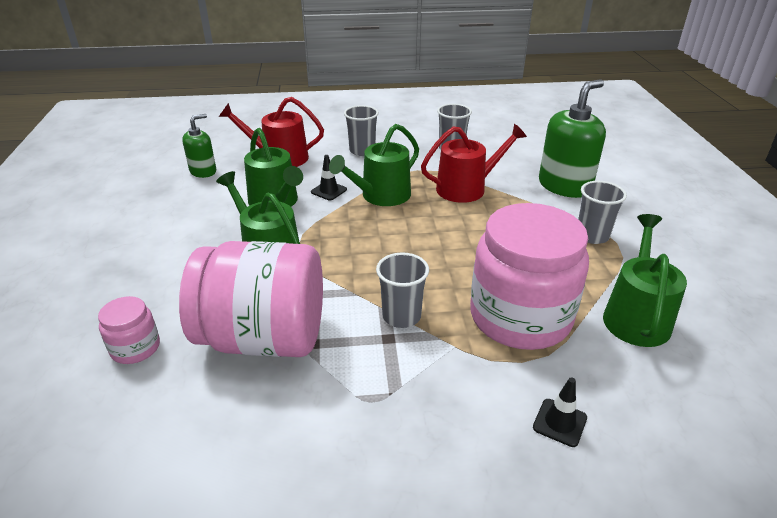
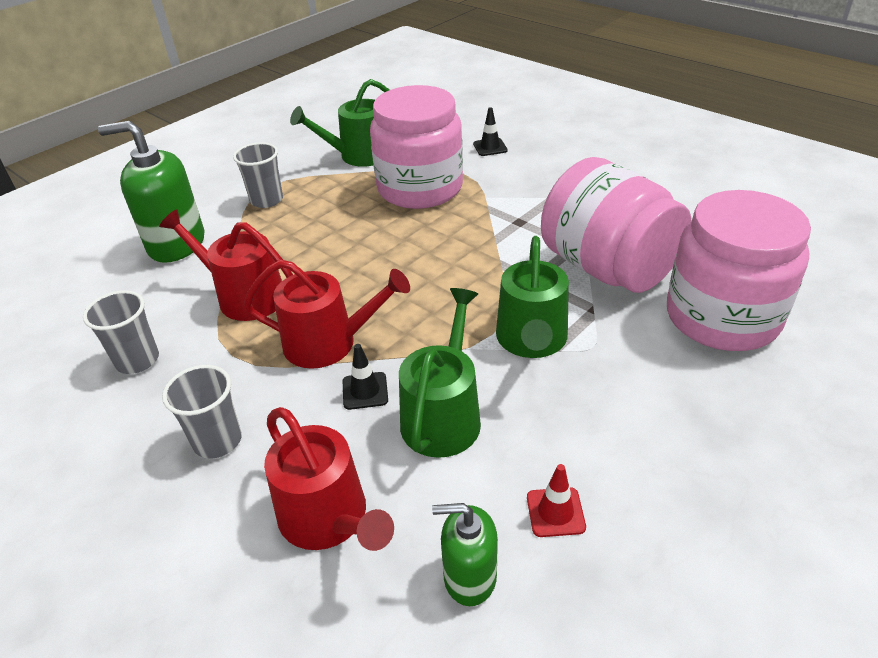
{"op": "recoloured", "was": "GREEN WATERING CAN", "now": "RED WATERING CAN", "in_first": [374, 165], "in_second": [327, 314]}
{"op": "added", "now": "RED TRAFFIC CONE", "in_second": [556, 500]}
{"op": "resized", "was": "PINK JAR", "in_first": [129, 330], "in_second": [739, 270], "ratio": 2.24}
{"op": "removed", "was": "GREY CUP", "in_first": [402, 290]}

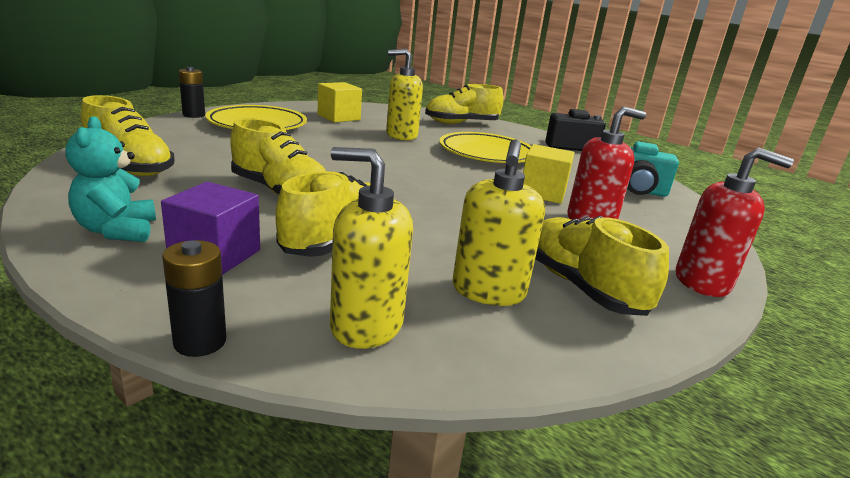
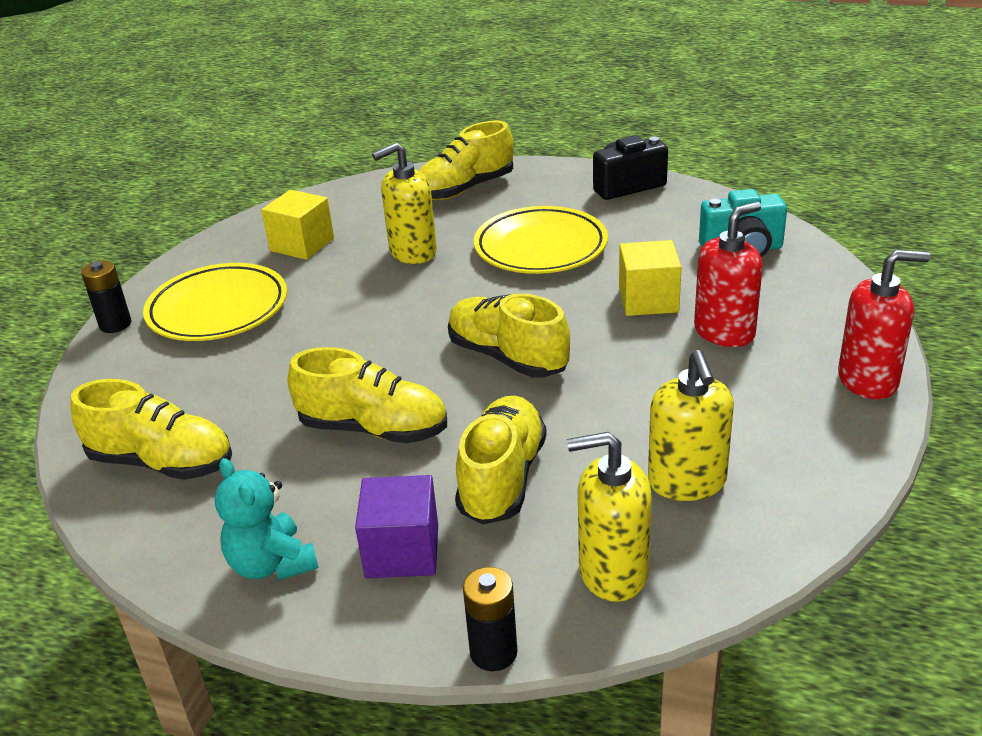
{"op": "moved", "was": "YELLOW SHOE", "in_first": [602, 266], "in_second": [509, 335]}

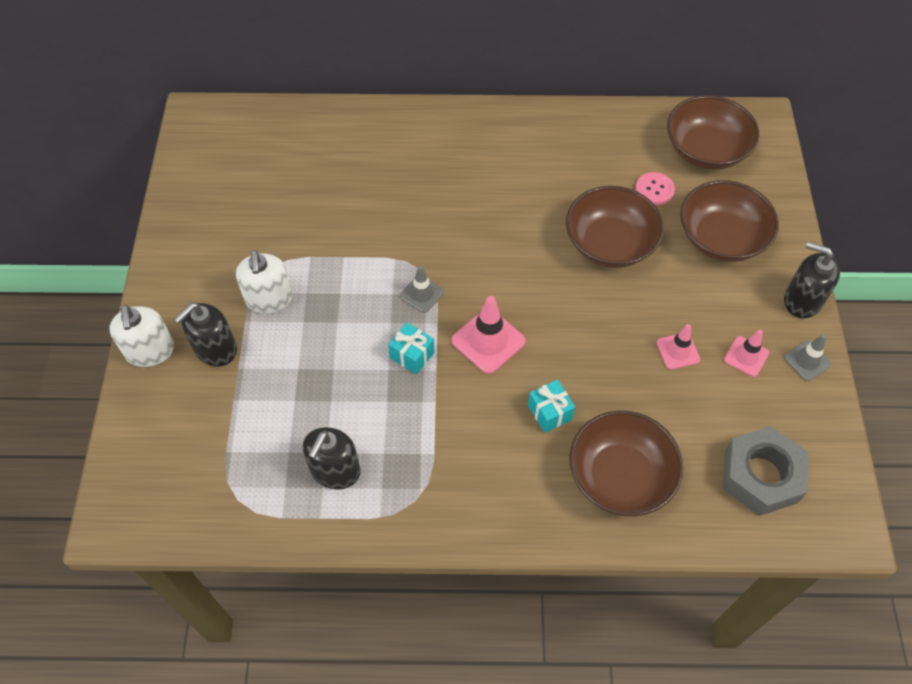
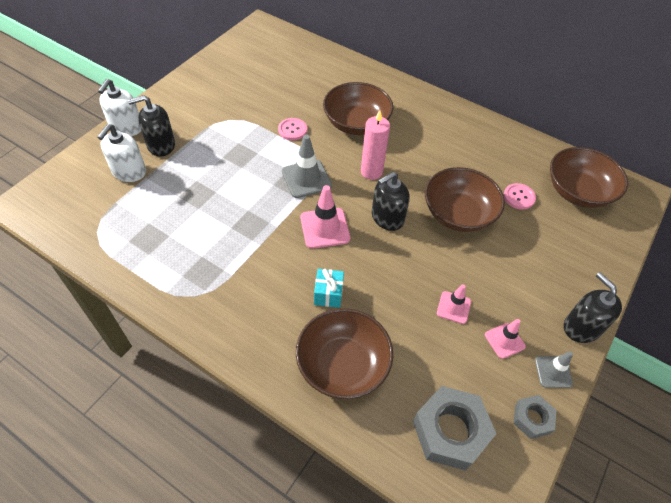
{"op": "moved", "was": "WHITE SOAP DISPENSER", "in_first": [264, 281], "in_second": [121, 153]}
{"op": "added", "now": "PINK BUTTON", "in_second": [292, 129]}
{"op": "resized", "was": "GREY TRAFFIC CONE", "in_first": [422, 289], "in_second": [307, 166], "ratio": 1.61}
{"op": "moved", "was": "BROWN BOWL", "in_first": [729, 221], "in_second": [358, 108]}
{"op": "added", "now": "PINK CANDLE", "in_second": [375, 145]}
{"op": "moved", "was": "BLACK SOAP DISPENSER", "in_first": [332, 458], "in_second": [391, 201]}
{"op": "added", "now": "GREY NUT", "in_second": [534, 417]}
{"op": "removed", "was": "TURQUOISE GIFT", "in_first": [411, 349]}

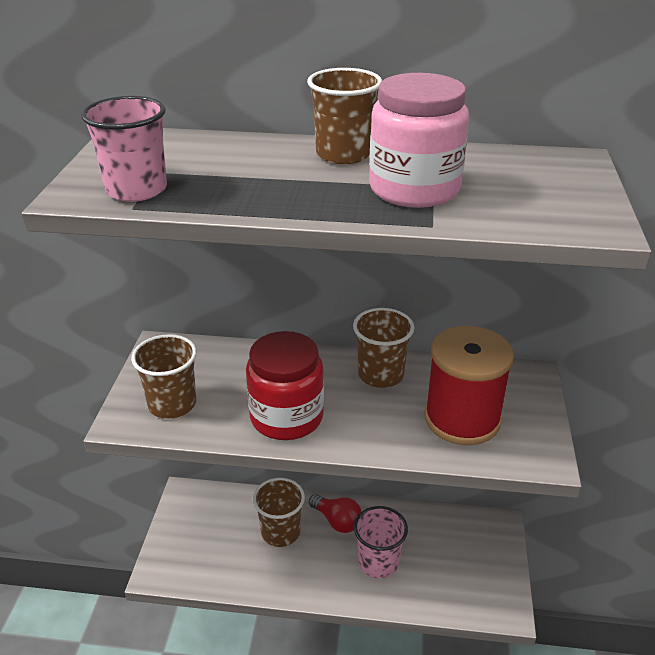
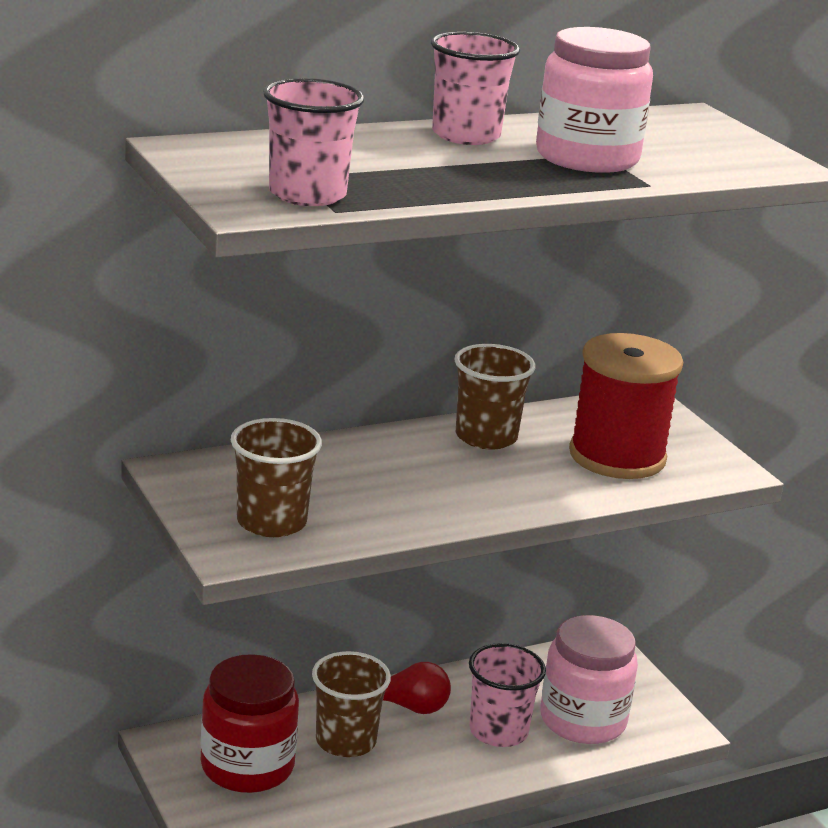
{"op": "moved", "was": "RED JAR", "in_first": [285, 385], "in_second": [250, 723]}
{"op": "recoloured", "was": "BROWN CUP", "now": "PINK CUP", "in_first": [344, 116], "in_second": [475, 88]}
{"op": "added", "now": "PINK JAR", "in_second": [589, 679]}

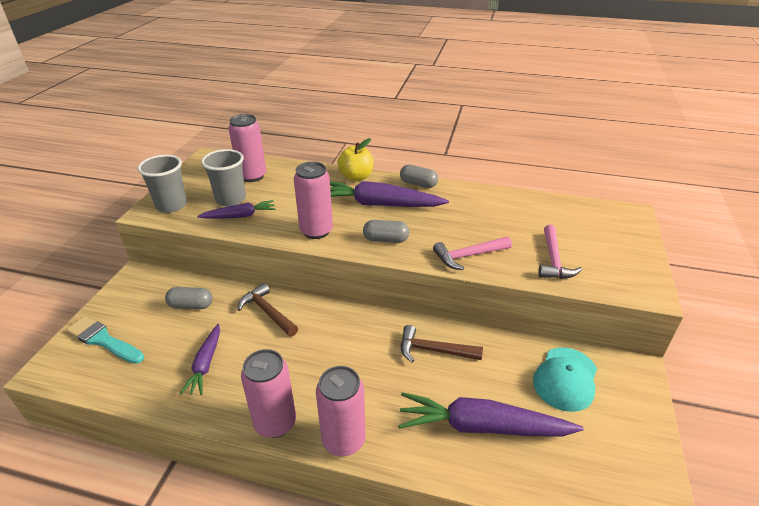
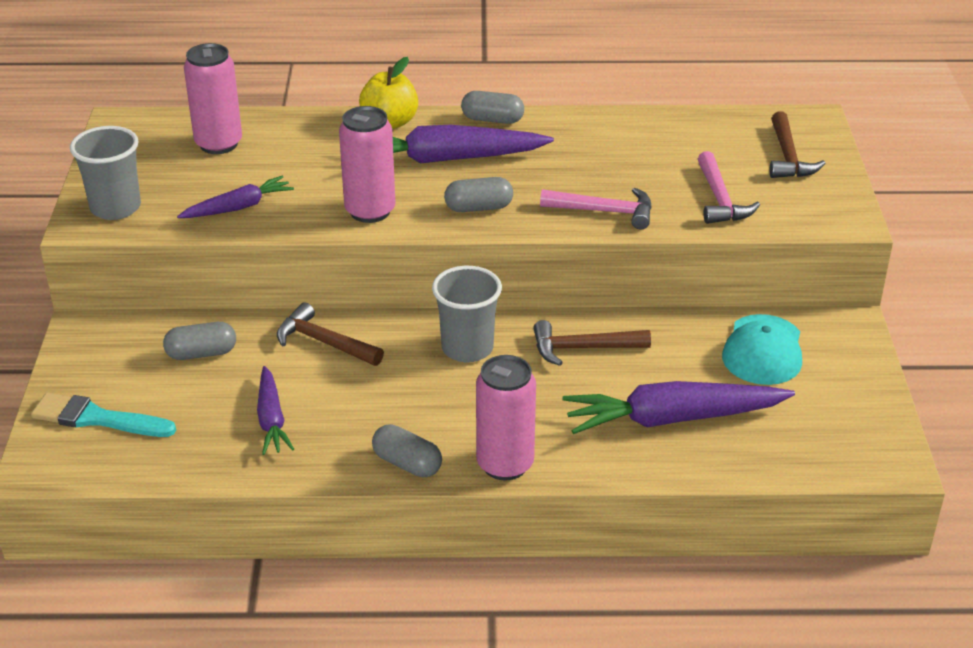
{"op": "replaced", "was": "PINK CAN", "now": "GREY CAPSULE", "in_first": [268, 393], "in_second": [407, 450]}
{"op": "moved", "was": "GREY CUP", "in_first": [223, 177], "in_second": [467, 314]}
{"op": "turned", "was": "PINK HAMMER", "in_first": [472, 253], "in_second": [596, 208], "clockwise": -135}
{"op": "added", "now": "BROWN HAMMER", "in_second": [798, 144]}

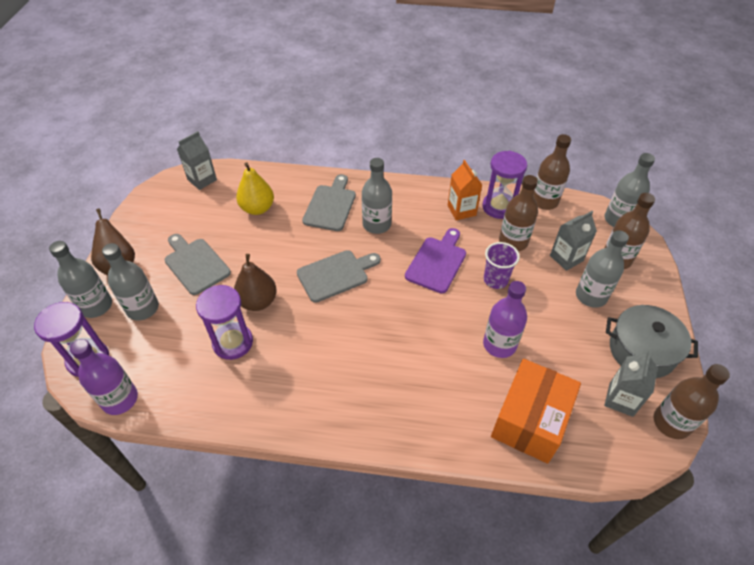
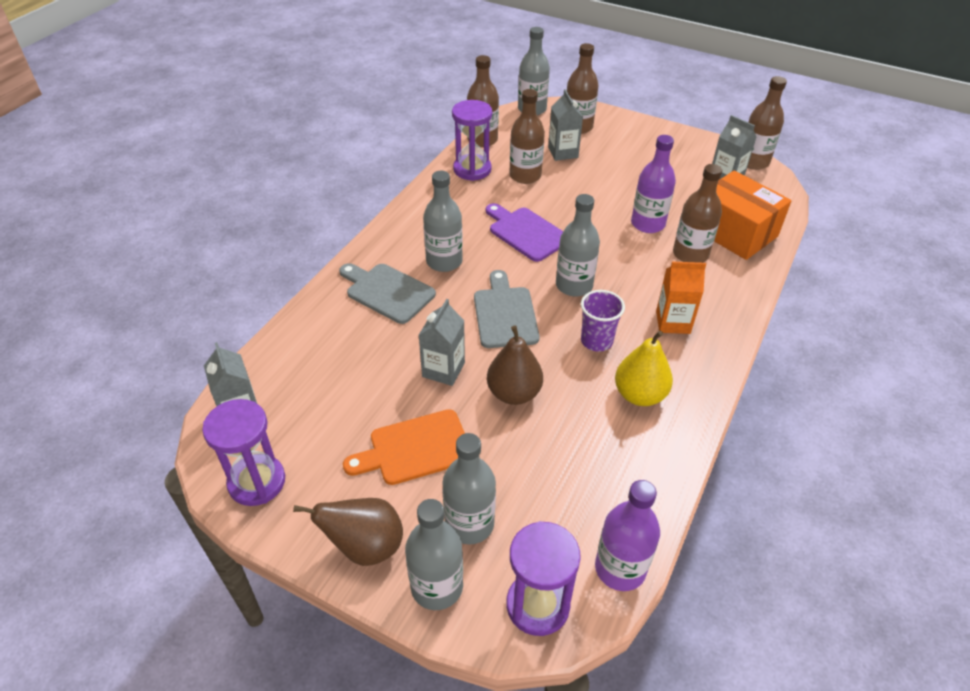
{"op": "moved", "was": "PURPLE HOURGLASS", "in_first": [224, 322], "in_second": [243, 452]}
{"op": "recoloured", "was": "GREY CUTTING BOARD", "now": "ORANGE CUTTING BOARD", "in_first": [198, 264], "in_second": [404, 447]}
{"op": "added", "now": "GREY CARTON", "in_second": [442, 342]}
{"op": "moved", "was": "GREY BOTTLE", "in_first": [602, 269], "in_second": [578, 245]}
{"op": "moved", "was": "PURPLE CUP", "in_first": [502, 265], "in_second": [603, 321]}
{"op": "moved", "was": "YELLOW PEAR", "in_first": [255, 188], "in_second": [644, 368]}
{"op": "moved", "was": "ORANGE CARTON", "in_first": [465, 190], "in_second": [681, 298]}
{"op": "added", "now": "BROWN BOTTLE", "in_second": [697, 213]}
{"op": "removed", "was": "GREY POT", "in_first": [652, 341]}

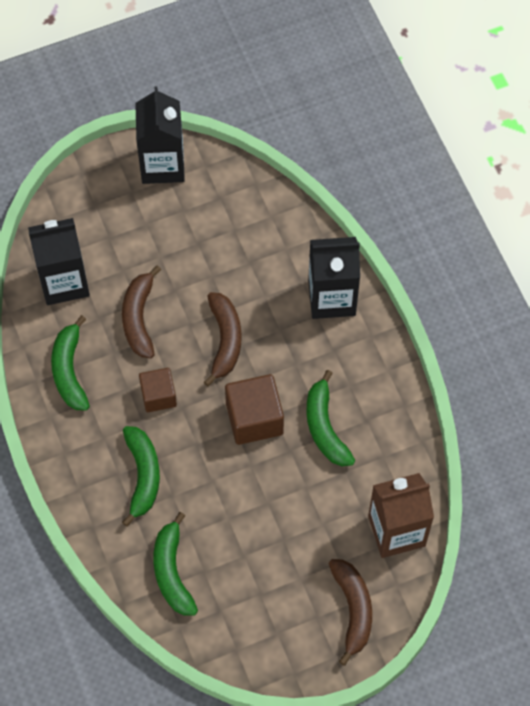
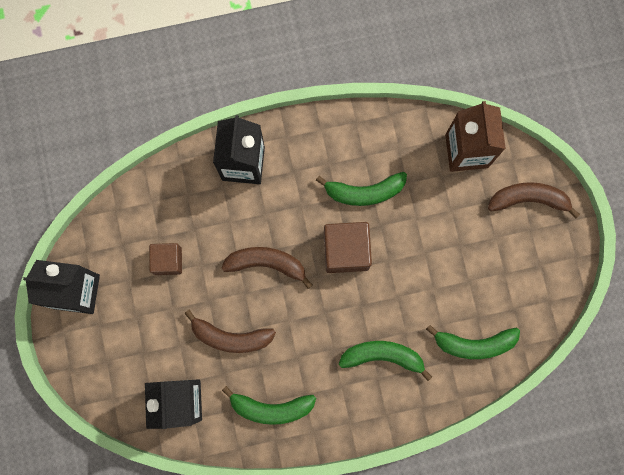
{"op": "moved", "was": "BROWN CUBE", "in_first": [158, 390], "in_second": [165, 259]}

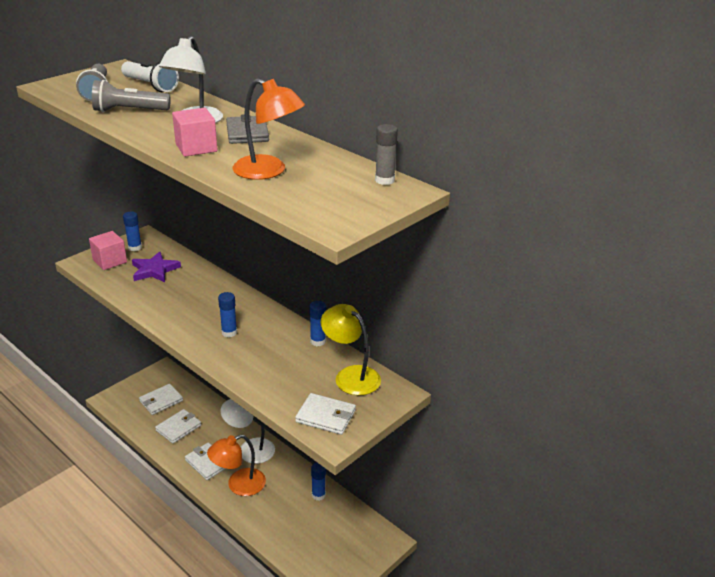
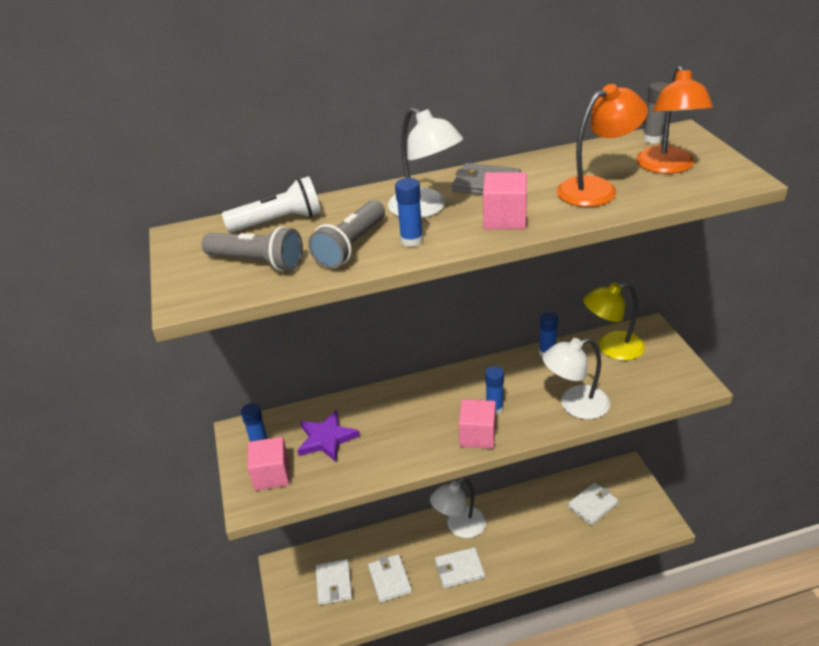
{"op": "moved", "was": "BLUE GLUE STICK", "in_first": [318, 482], "in_second": [409, 212]}
{"op": "added", "now": "PINK CUBE", "in_second": [477, 424]}
{"op": "added", "now": "WHITE LAMP", "in_second": [576, 378]}
{"op": "moved", "was": "WHITE WALLET", "in_first": [325, 414], "in_second": [593, 503]}
{"op": "moved", "was": "ORANGE LAMP", "in_first": [236, 465], "in_second": [674, 120]}

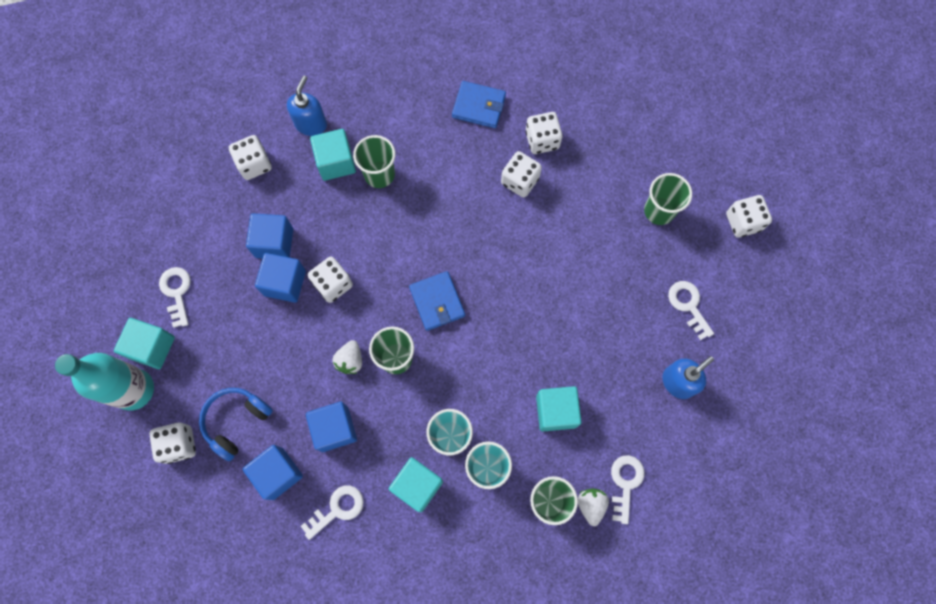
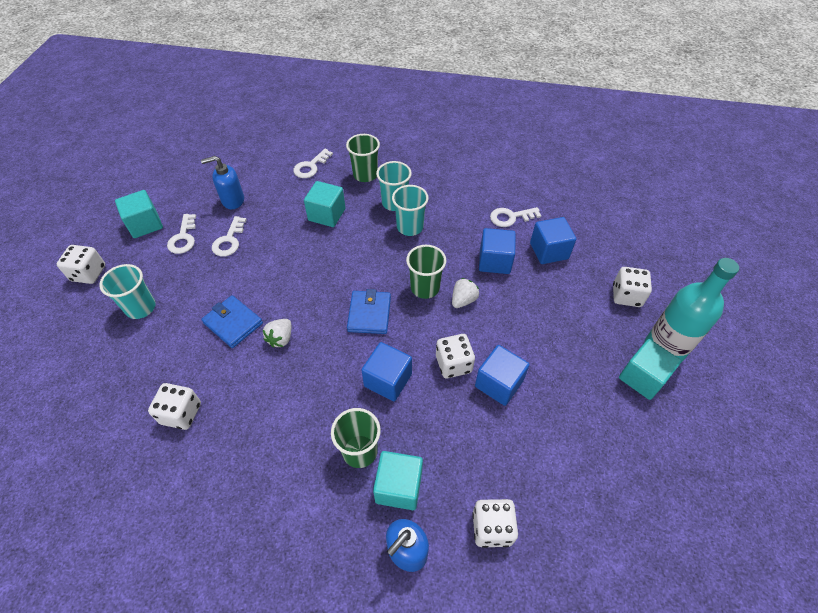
{"op": "recoloured", "was": "GREEN CUP", "now": "TURQUOISE CUP", "in_first": [668, 199], "in_second": [127, 291]}
{"op": "moved", "was": "TURQUOISE CUBE", "in_first": [416, 484], "in_second": [139, 214]}
{"op": "moved", "was": "BLUE WALLET", "in_first": [479, 104], "in_second": [232, 321]}
{"op": "moved", "was": "WHITE KEY", "in_first": [175, 297], "in_second": [229, 236]}
{"op": "moved", "was": "WHITE STRAWBERRY", "in_first": [593, 507], "in_second": [277, 333]}
{"op": "moved", "was": "BLUE CUBE", "in_first": [269, 235], "in_second": [387, 371]}
{"op": "removed", "was": "BLUE HEADPHONES", "in_first": [236, 424]}
{"op": "removed", "was": "WHITE DICE", "in_first": [521, 174]}

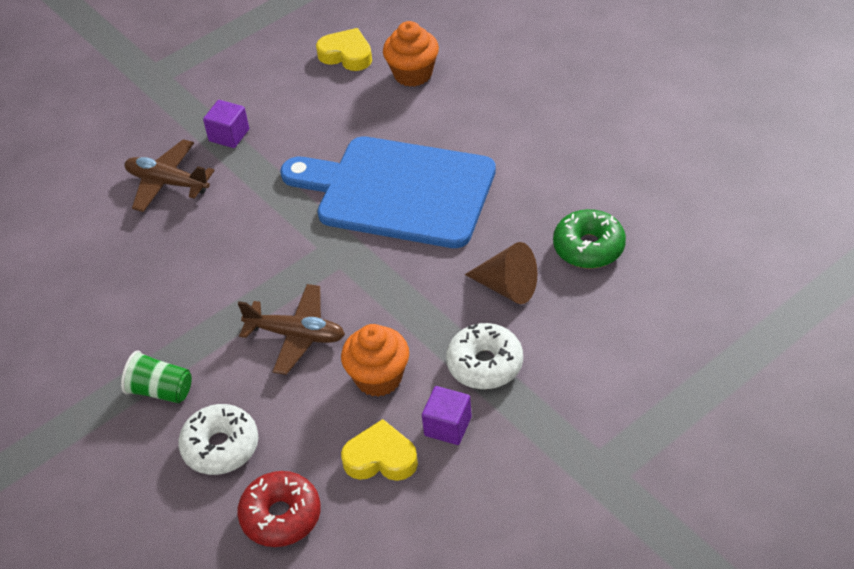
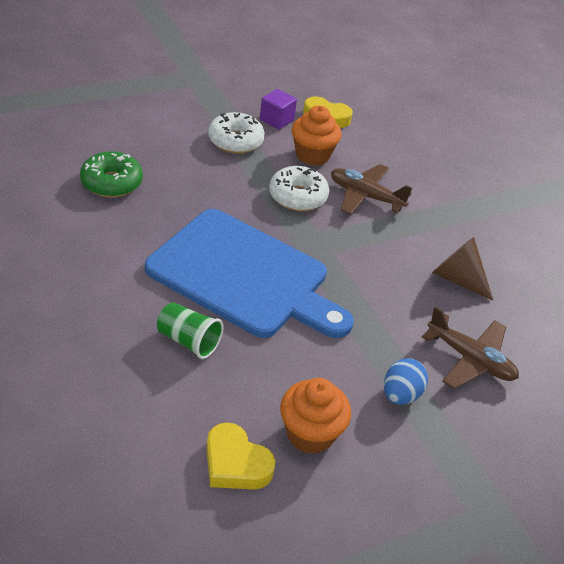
{"op": "moved", "was": "GREEN CUP", "in_first": [156, 377], "in_second": [190, 330]}
{"op": "moved", "was": "WHITE DONUT", "in_first": [218, 439], "in_second": [299, 188]}
{"op": "moved", "was": "ORANGE CUPCAKE", "in_first": [411, 54], "in_second": [315, 416]}
{"op": "replaced", "was": "PURPLE CUBE", "now": "BLUE EGG", "in_first": [226, 124], "in_second": [406, 381]}
{"op": "moved", "was": "BROWN CONE", "in_first": [501, 273], "in_second": [462, 268]}
{"op": "removed", "was": "RED DONUT", "in_first": [279, 509]}

